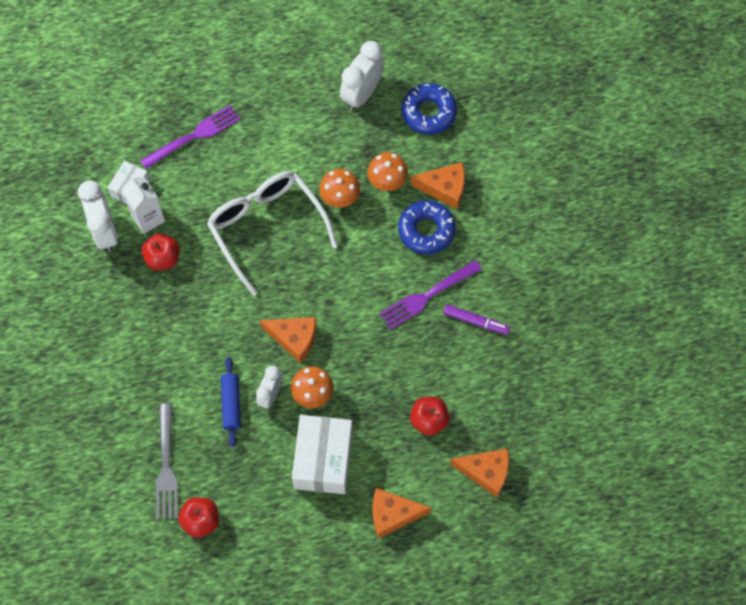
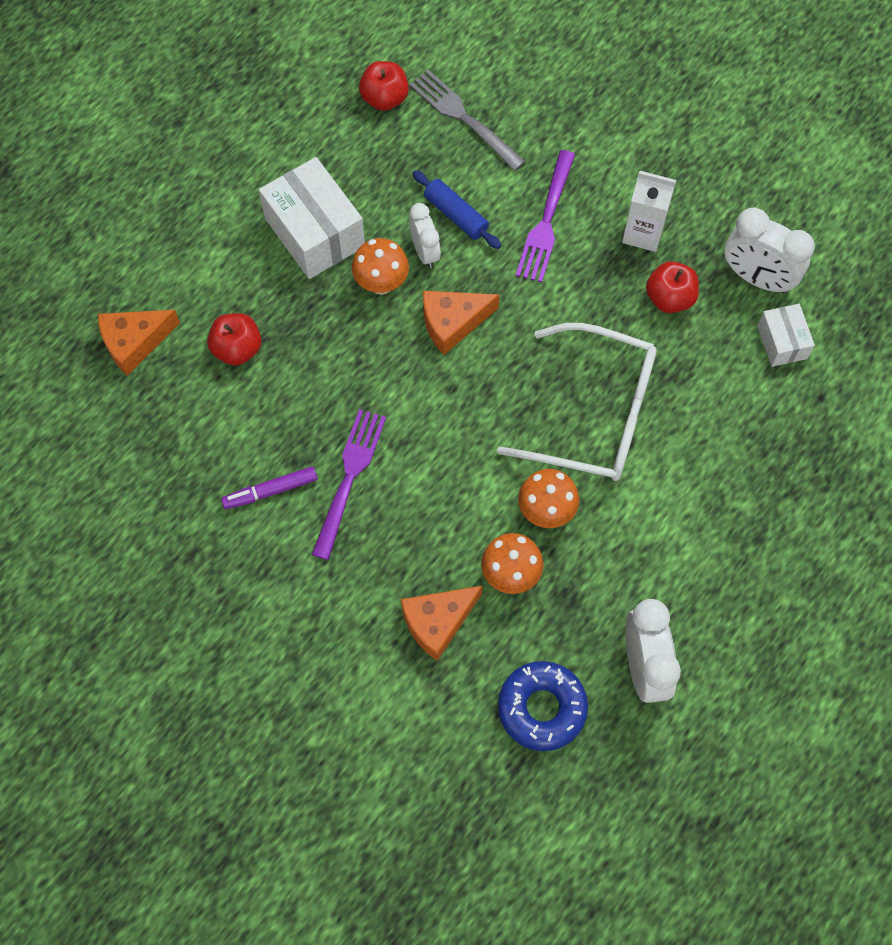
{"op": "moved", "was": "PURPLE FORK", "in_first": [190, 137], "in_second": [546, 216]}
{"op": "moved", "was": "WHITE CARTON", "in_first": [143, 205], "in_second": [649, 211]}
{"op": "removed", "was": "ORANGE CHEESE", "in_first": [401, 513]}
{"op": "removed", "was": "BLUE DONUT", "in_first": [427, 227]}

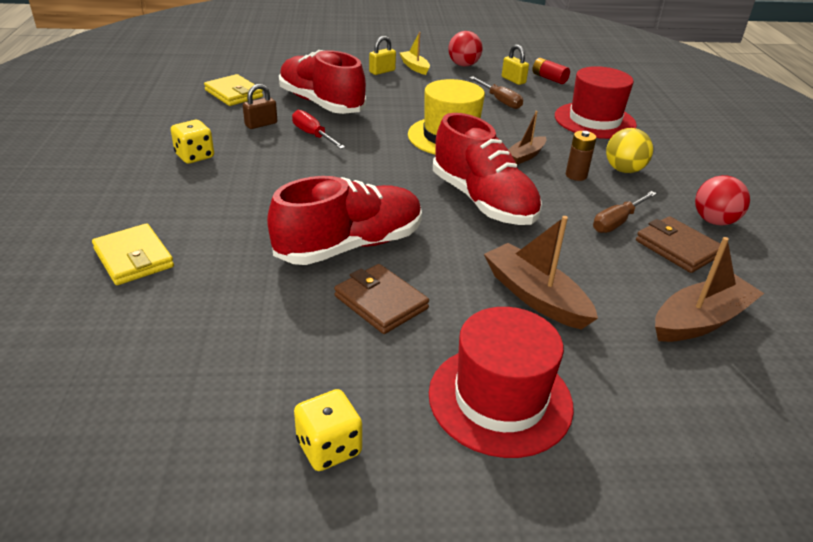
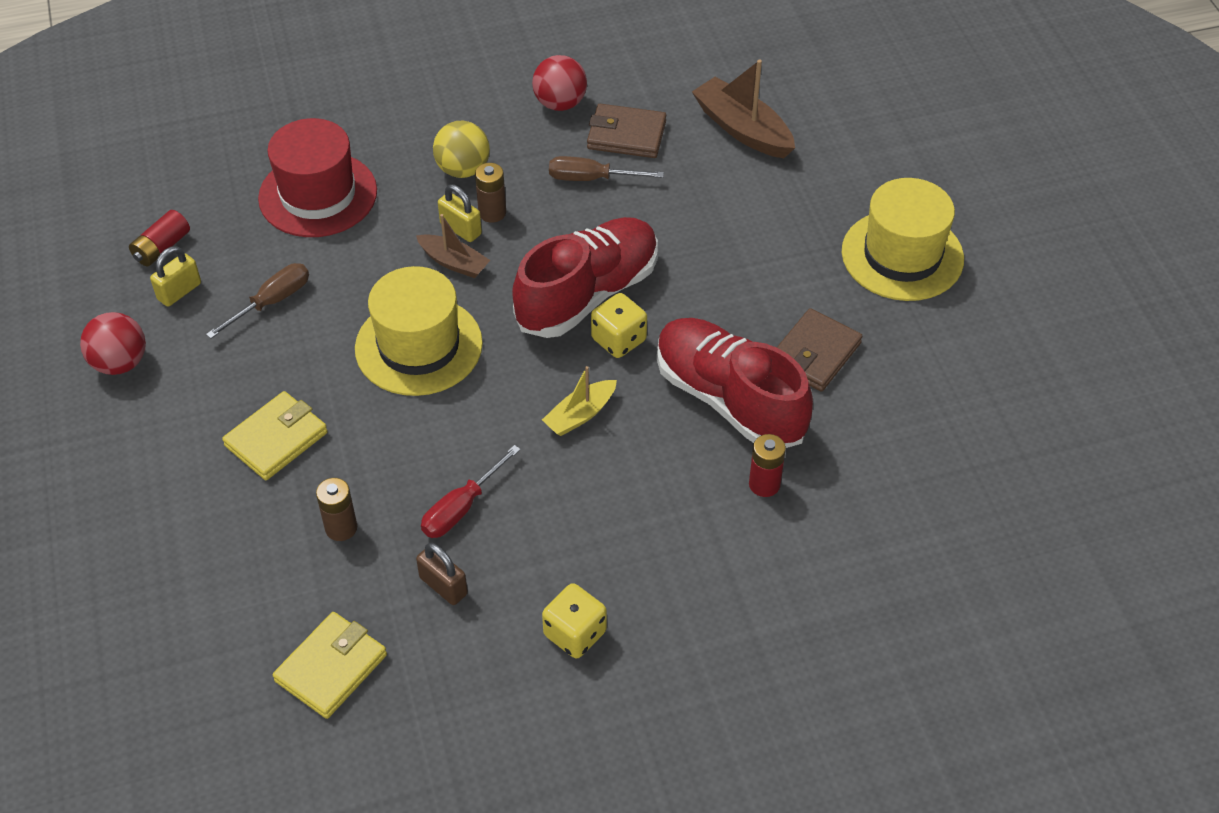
{"op": "moved", "was": "YELLOW WALLET", "in_first": [133, 254], "in_second": [275, 435]}
{"op": "replaced", "was": "RED SHOE", "now": "BROWN BATTERY", "in_first": [322, 82], "in_second": [336, 509]}
{"op": "moved", "was": "YELLOW PADLOCK", "in_first": [382, 55], "in_second": [460, 213]}
{"op": "moved", "was": "YELLOW BOAT", "in_first": [415, 53], "in_second": [579, 401]}
{"op": "turned", "was": "BROWN SCREWDRIVER", "in_first": [625, 212], "in_second": [606, 168], "clockwise": 150}
{"op": "turned", "was": "BROWN WALLET", "in_first": [678, 244], "in_second": [626, 131], "clockwise": 60}
{"op": "moved", "was": "YELLOW DICE", "in_first": [328, 430], "in_second": [619, 325]}
{"op": "added", "now": "RED BATTERY", "in_second": [767, 465]}
{"op": "recoloured", "was": "RED HAT", "now": "YELLOW HAT", "in_first": [501, 382], "in_second": [903, 239]}
{"op": "removed", "was": "BROWN BOAT", "in_first": [541, 273]}

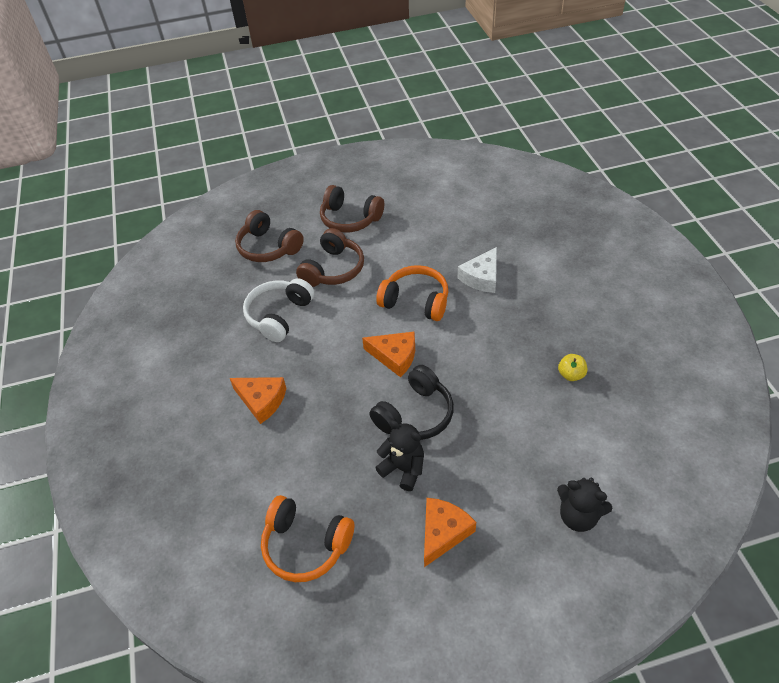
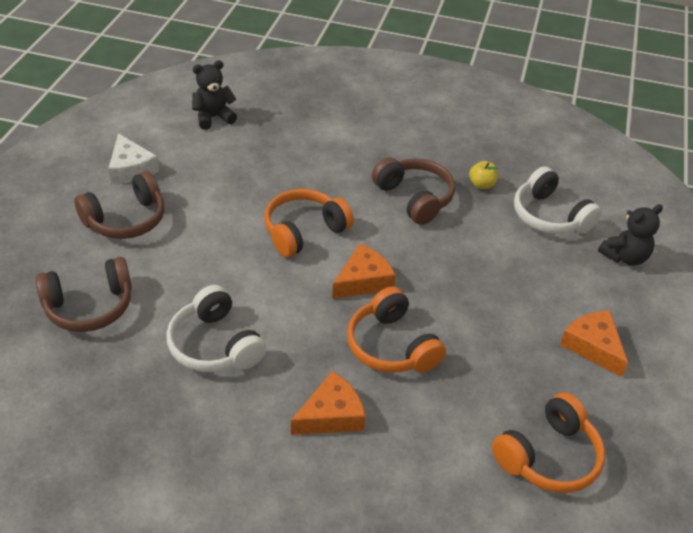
{"op": "moved", "was": "WHITE CHEESE", "in_first": [477, 270], "in_second": [133, 158]}
{"op": "moved", "was": "BLACK TEDDY BEAR", "in_first": [399, 455], "in_second": [214, 95]}
{"op": "added", "now": "ORANGE HEADPHONES", "in_second": [396, 329]}
{"op": "moved", "was": "BROWN HEADPHONES", "in_first": [330, 257], "in_second": [413, 191]}
{"op": "added", "now": "WHITE HEADPHONES", "in_second": [558, 200]}
{"op": "removed", "was": "BLACK HEADPHONES", "in_first": [411, 402]}

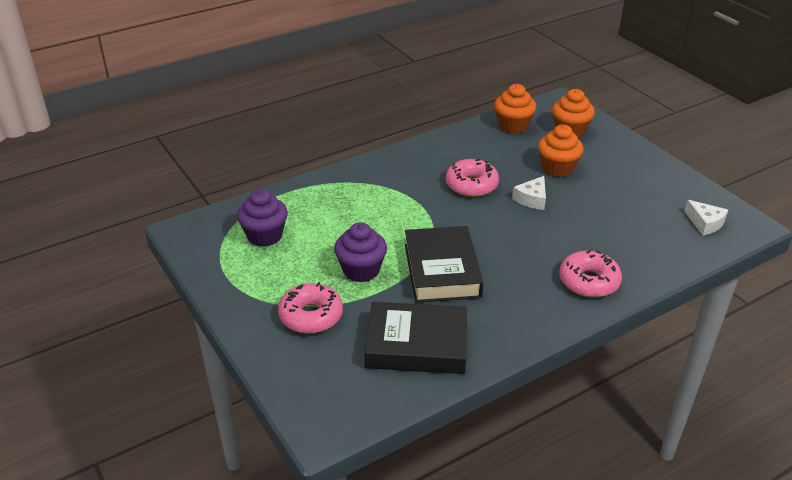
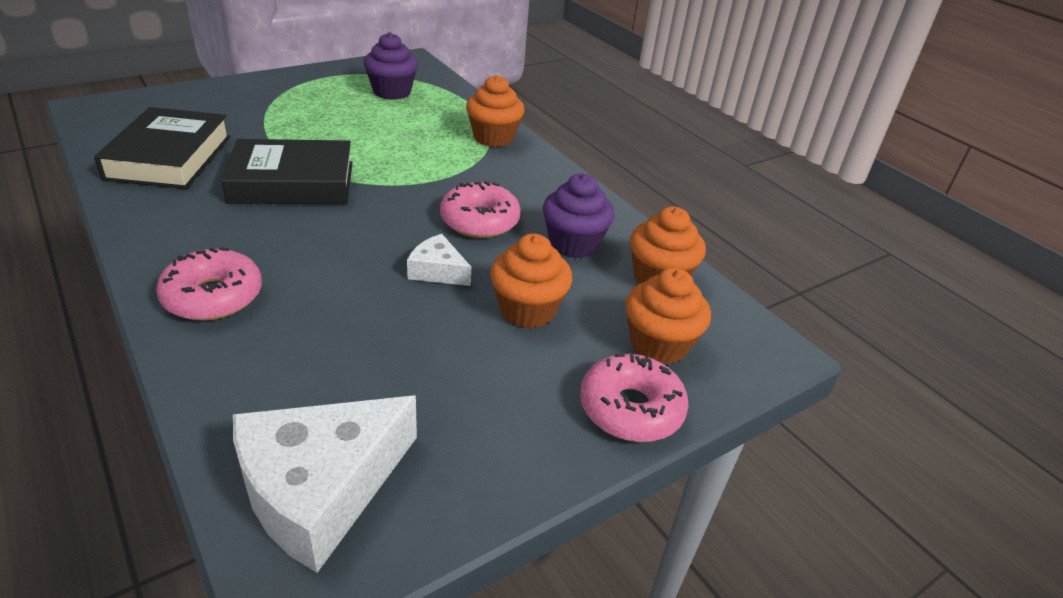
{"op": "resized", "was": "WHITE CHEESE", "in_first": [706, 217], "in_second": [325, 484], "ratio": 2.01}
{"op": "added", "now": "ORANGE CUPCAKE", "in_second": [495, 111]}
{"op": "moved", "was": "PURPLE CUPCAKE", "in_first": [360, 252], "in_second": [579, 215]}
{"op": "moved", "was": "PINK DONUT", "in_first": [310, 308], "in_second": [634, 397]}

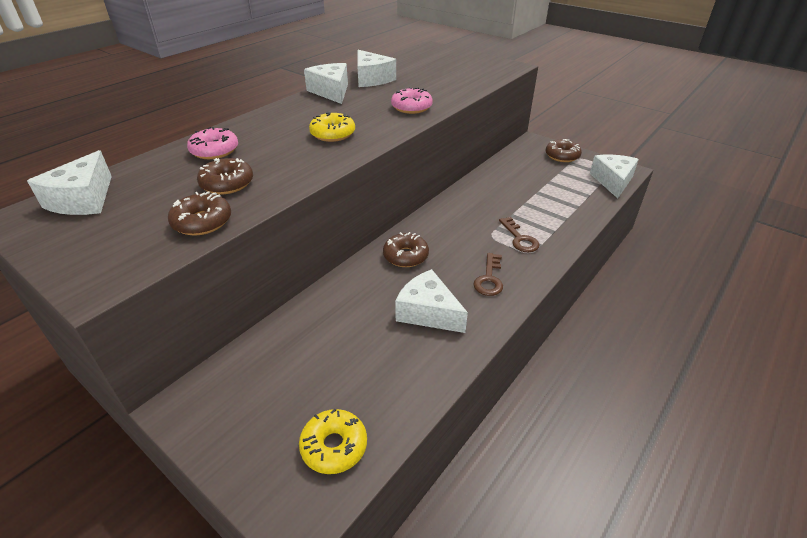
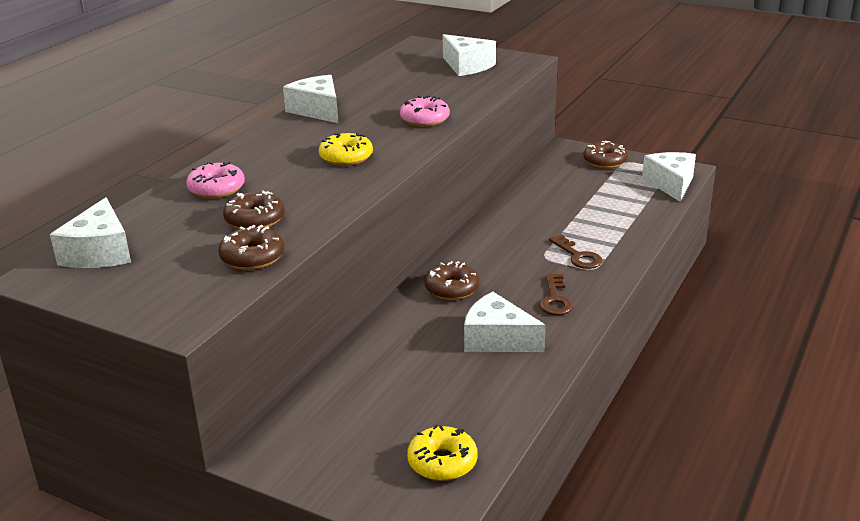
{"op": "moved", "was": "WHITE CHEESE", "in_first": [376, 68], "in_second": [469, 55]}

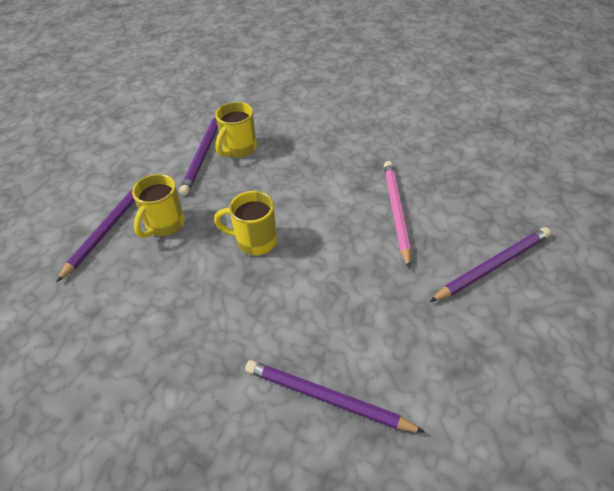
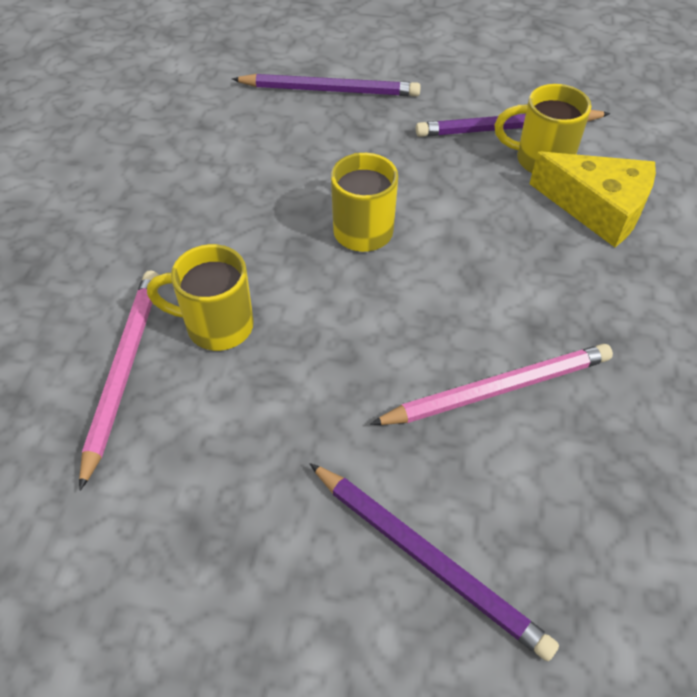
{"op": "recoloured", "was": "PURPLE PENCIL", "now": "PINK PENCIL", "in_first": [335, 396], "in_second": [119, 380]}
{"op": "moved", "was": "YELLOW MUG", "in_first": [158, 206], "in_second": [200, 297]}
{"op": "added", "now": "YELLOW CHEESE", "in_second": [592, 199]}

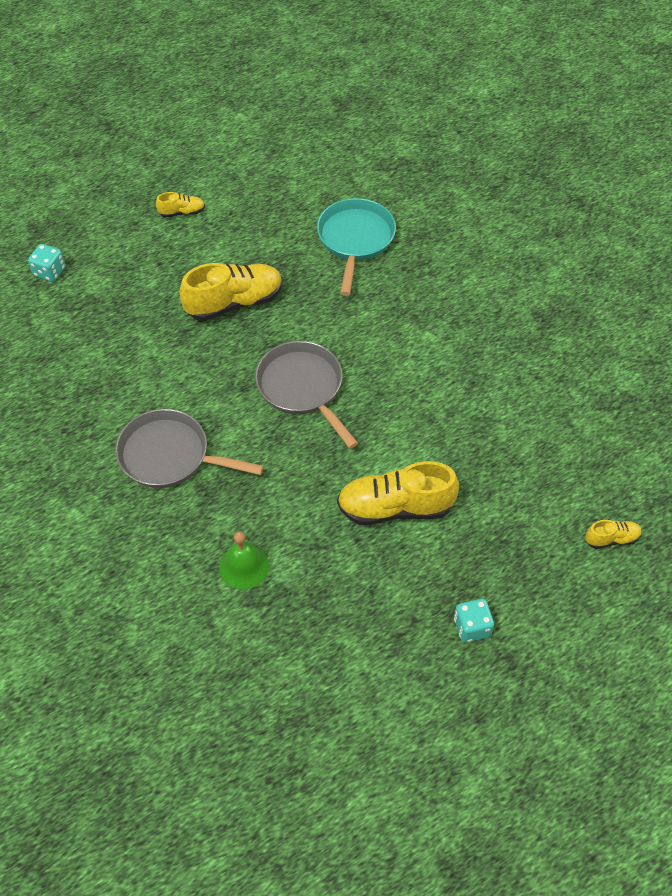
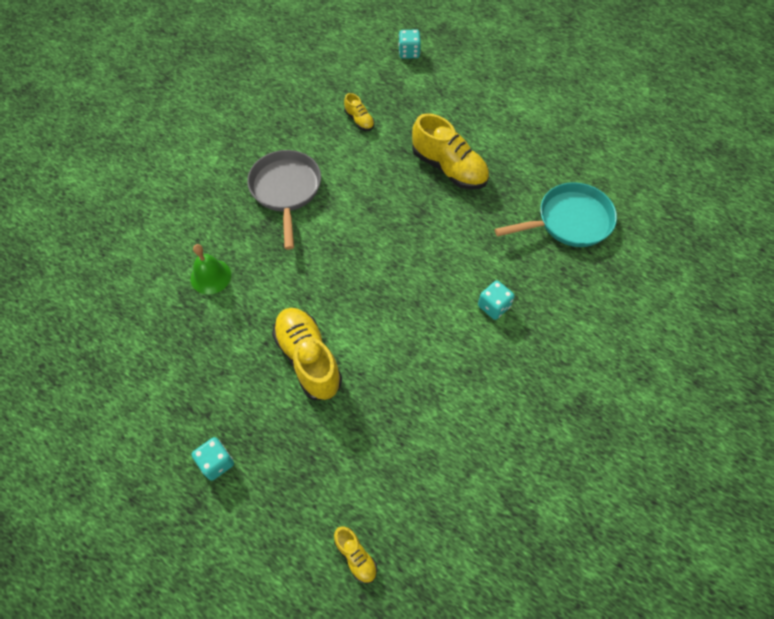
{"op": "moved", "was": "YELLOW SHOE", "in_first": [180, 204], "in_second": [359, 112]}
{"op": "added", "now": "TURQUOISE DICE", "in_second": [496, 300]}
{"op": "removed", "was": "GREY PAN", "in_first": [306, 395]}

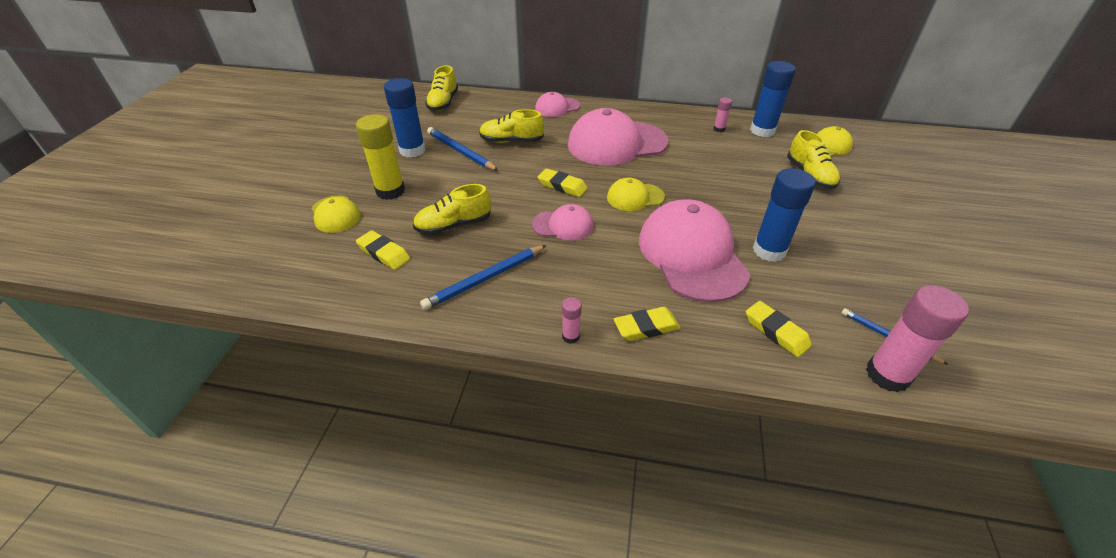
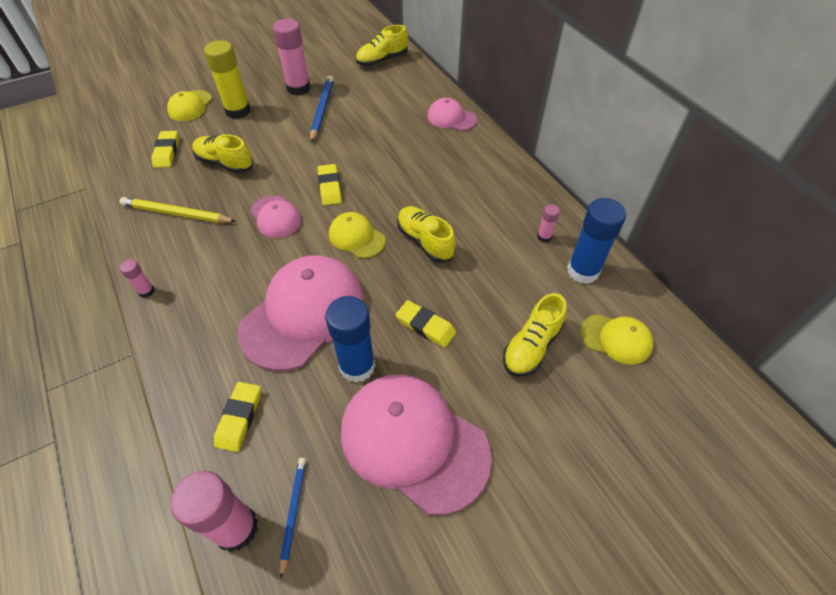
{"op": "recoloured", "was": "BLUE PENCIL", "now": "YELLOW PENCIL", "in_first": [483, 277], "in_second": [178, 210]}
{"op": "recoloured", "was": "BLUE GLUE STICK", "now": "PINK GLUE STICK", "in_first": [405, 118], "in_second": [292, 57]}
{"op": "moved", "was": "PINK CAP", "in_first": [618, 137], "in_second": [416, 445]}
{"op": "moved", "was": "YELLOW ERASER", "in_first": [647, 324], "in_second": [426, 324]}
{"op": "moved", "was": "YELLOW SHOE", "in_first": [511, 126], "in_second": [426, 234]}

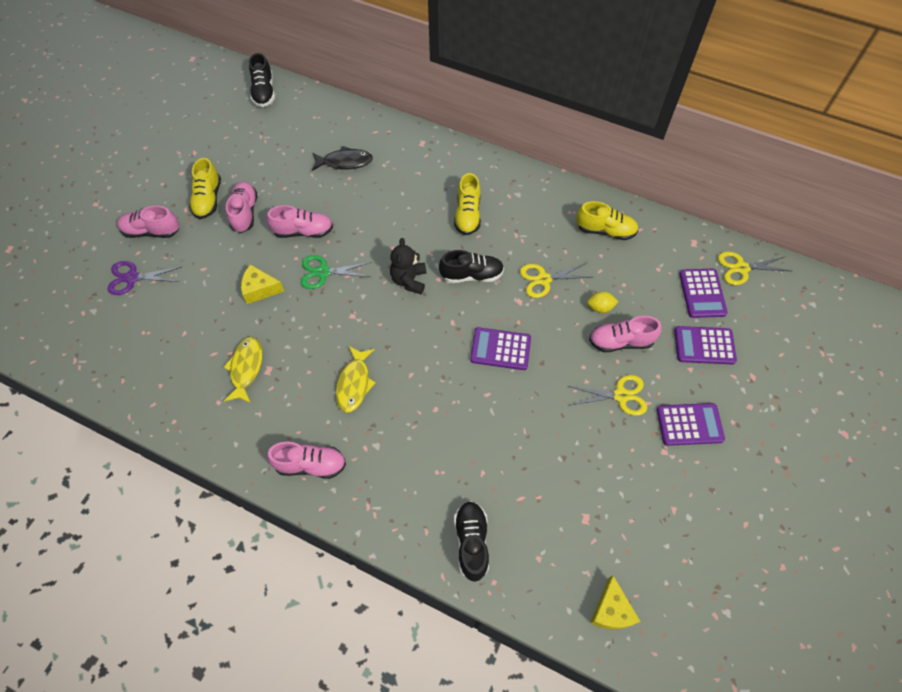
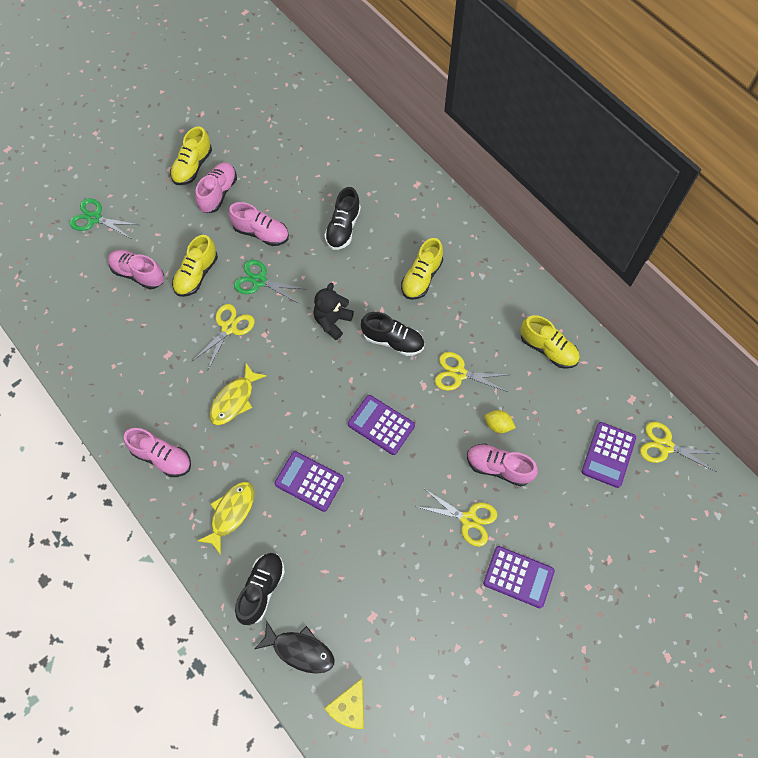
{"op": "recoloured", "was": "PURPLE SCISSORS", "now": "GREEN SCISSORS", "in_first": [144, 278], "in_second": [104, 218]}
{"op": "moved", "was": "PINK SHOE", "in_first": [148, 222], "in_second": [136, 269]}
{"op": "replaced", "was": "YELLOW CHEESE", "now": "YELLOW SHOE", "in_first": [262, 284], "in_second": [195, 266]}
{"op": "added", "now": "YELLOW SCISSORS", "in_second": [223, 337]}
{"op": "moved", "was": "YELLOW FISH", "in_first": [243, 370], "in_second": [226, 518]}
{"op": "moved", "was": "BLACK FISH", "in_first": [342, 158], "in_second": [295, 647]}
{"op": "moved", "was": "PURPLE CALCULATOR", "in_first": [705, 345], "in_second": [309, 481]}
{"op": "moved", "was": "BLACK SHOE", "in_first": [262, 80], "in_second": [343, 218]}

